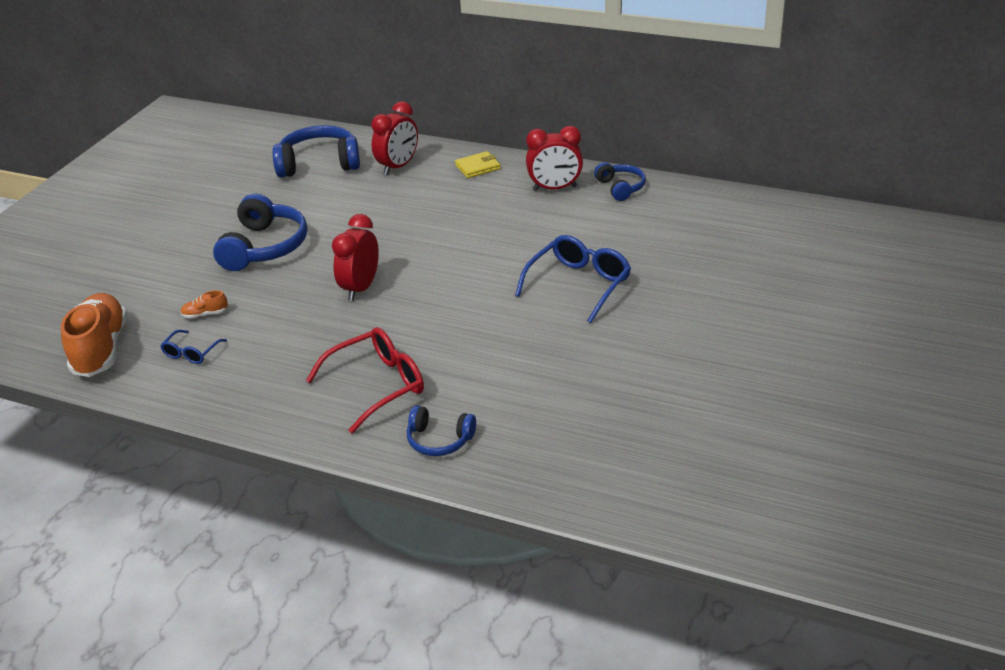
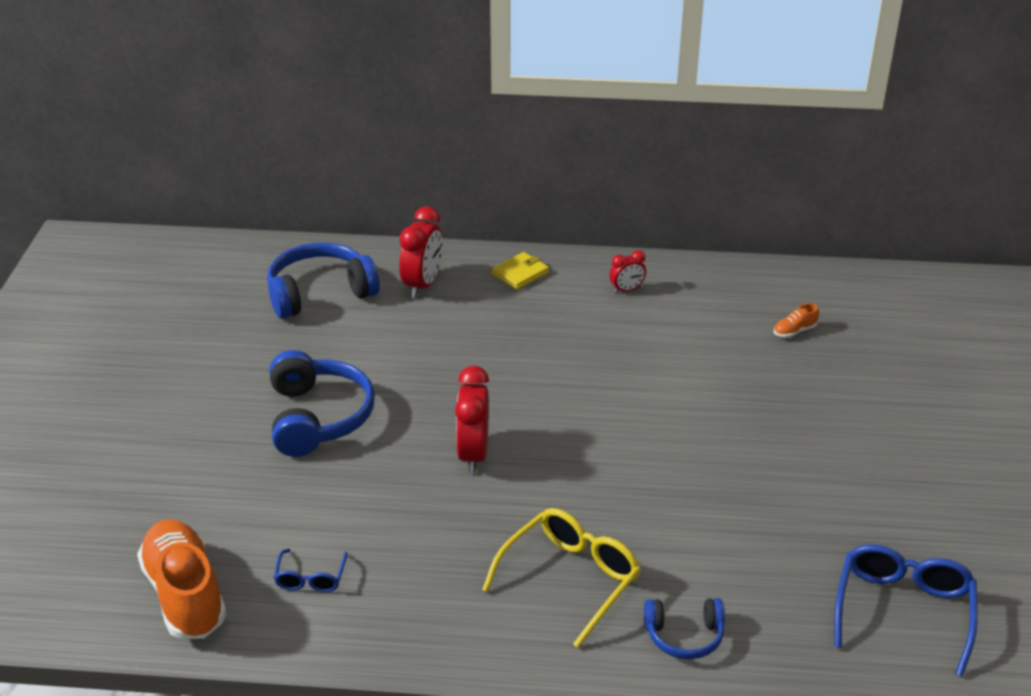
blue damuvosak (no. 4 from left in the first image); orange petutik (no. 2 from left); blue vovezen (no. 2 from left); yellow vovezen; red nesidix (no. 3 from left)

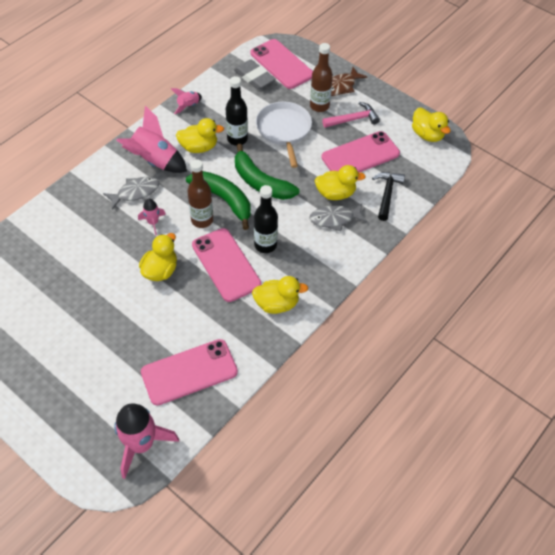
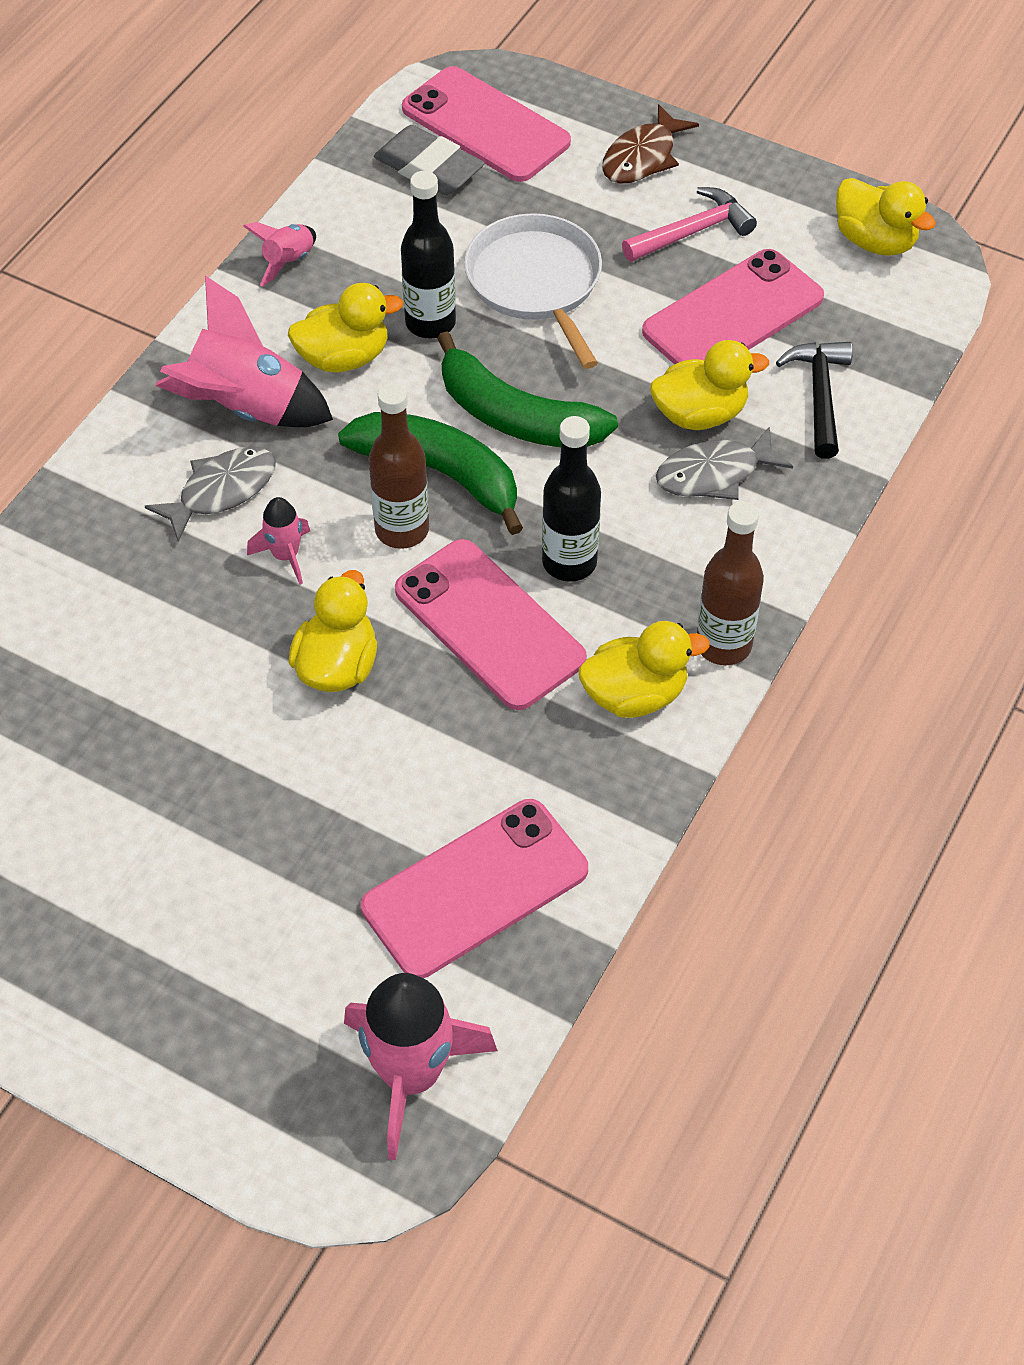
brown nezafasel (no. 2 from left)

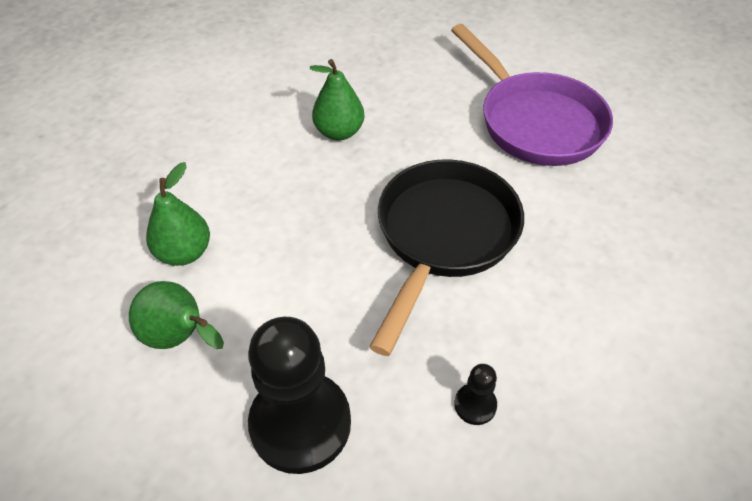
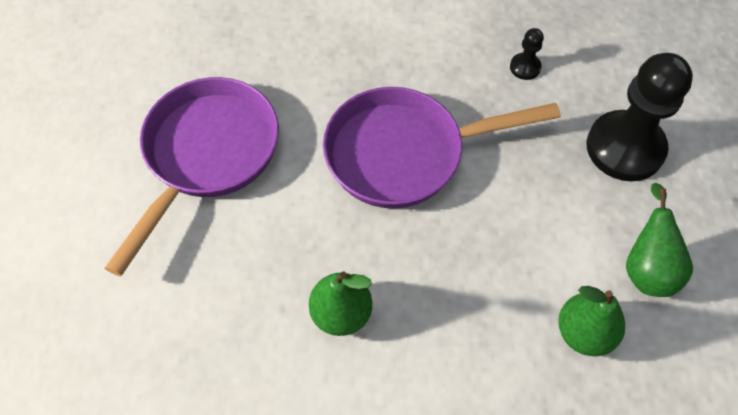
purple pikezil (no. 2 from left)

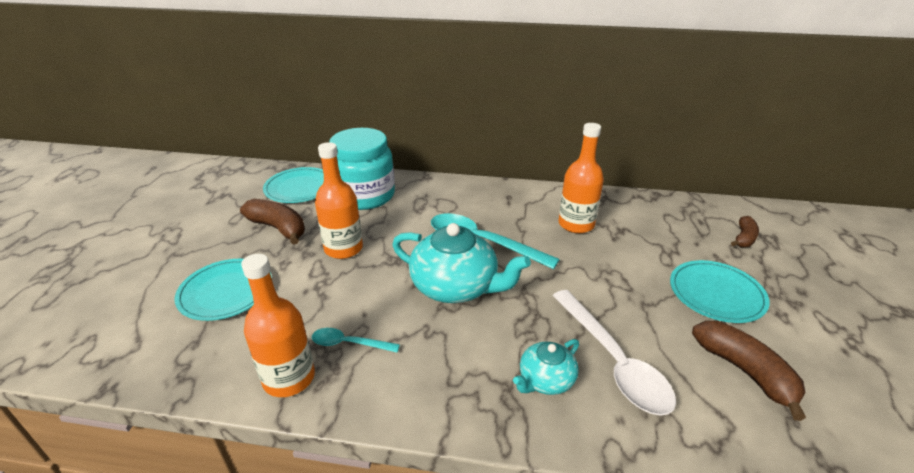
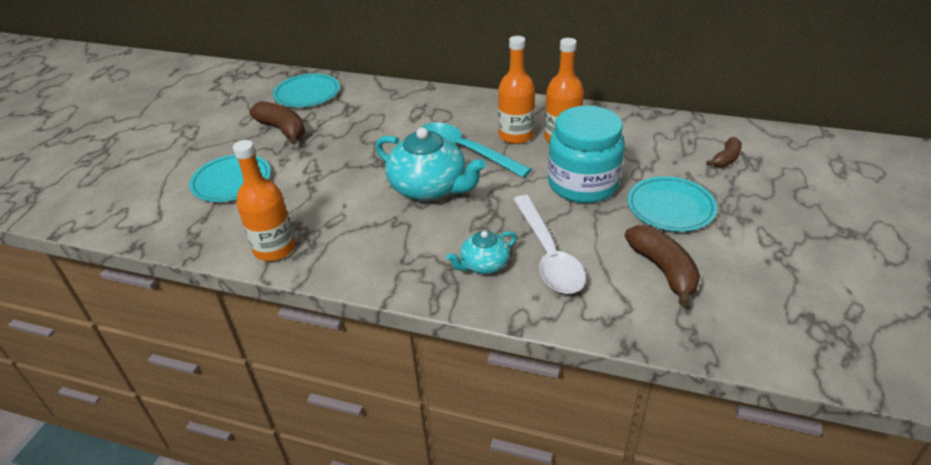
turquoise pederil (no. 1 from left in the first image); orange nezafasel (no. 2 from left); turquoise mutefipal

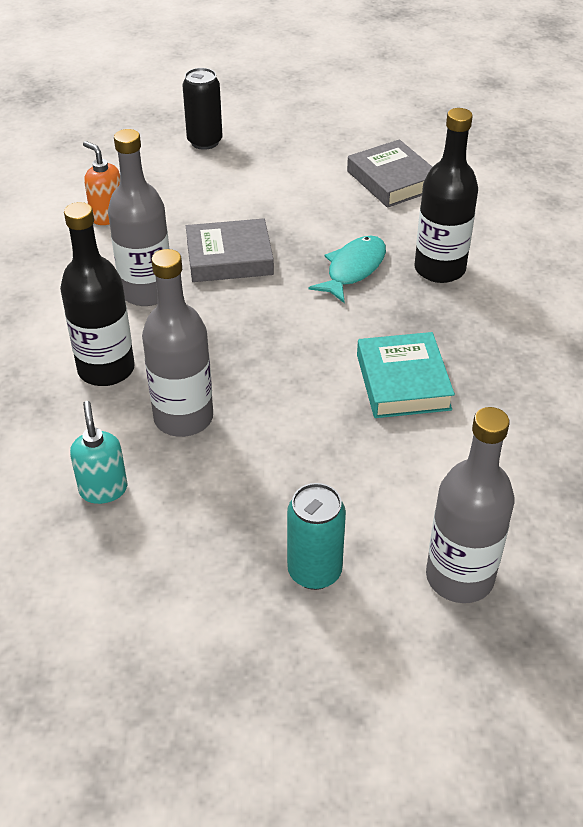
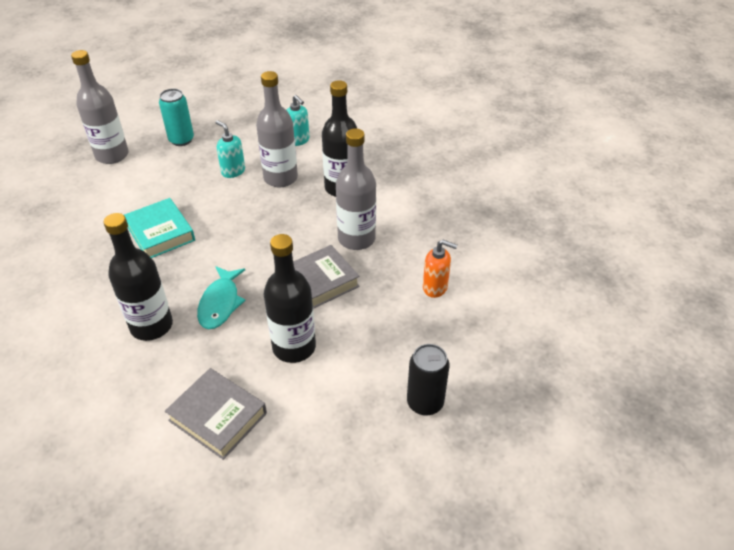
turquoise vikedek (no. 1 from left); black nezafasel (no. 2 from left)

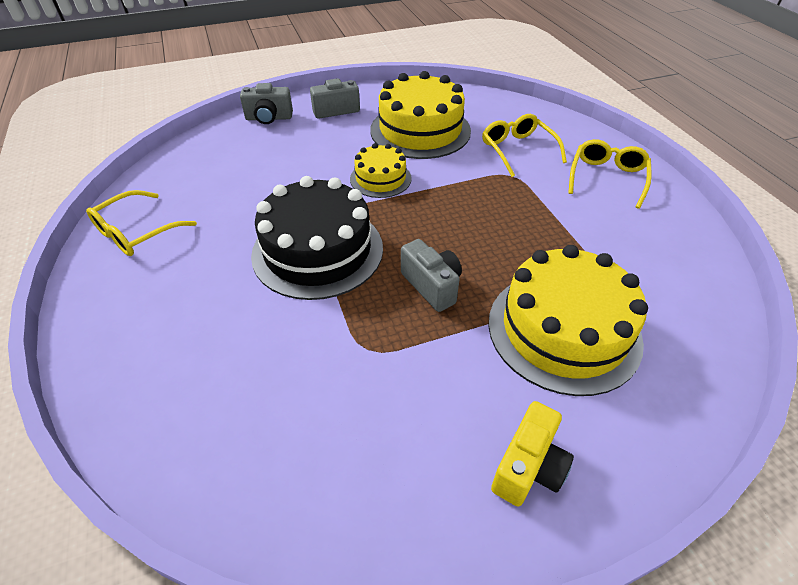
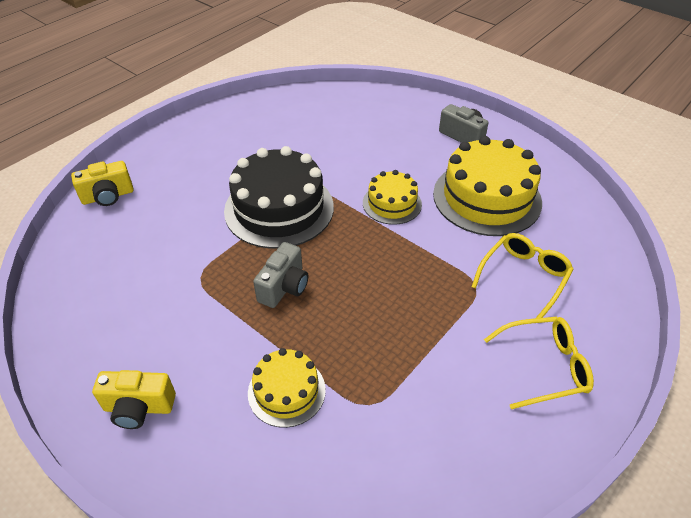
yellow vovezen (no. 1 from left in the first image); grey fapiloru (no. 1 from left in the first image); yellow fapiloru (no. 1 from left); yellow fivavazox (no. 1 from left)

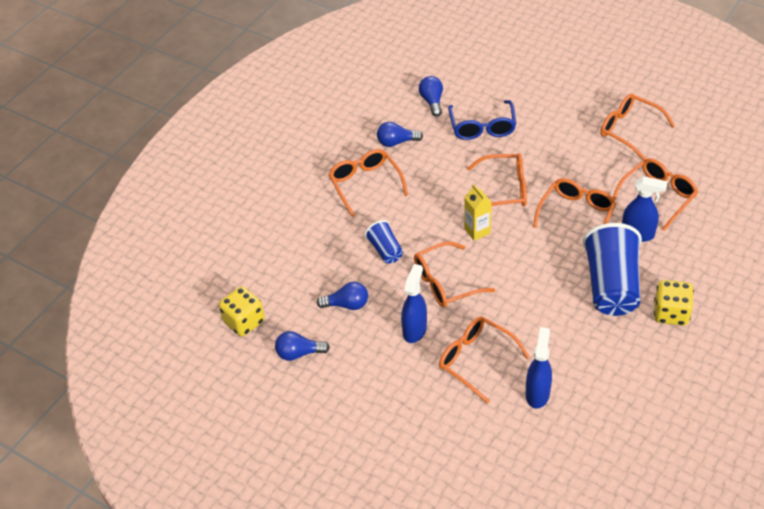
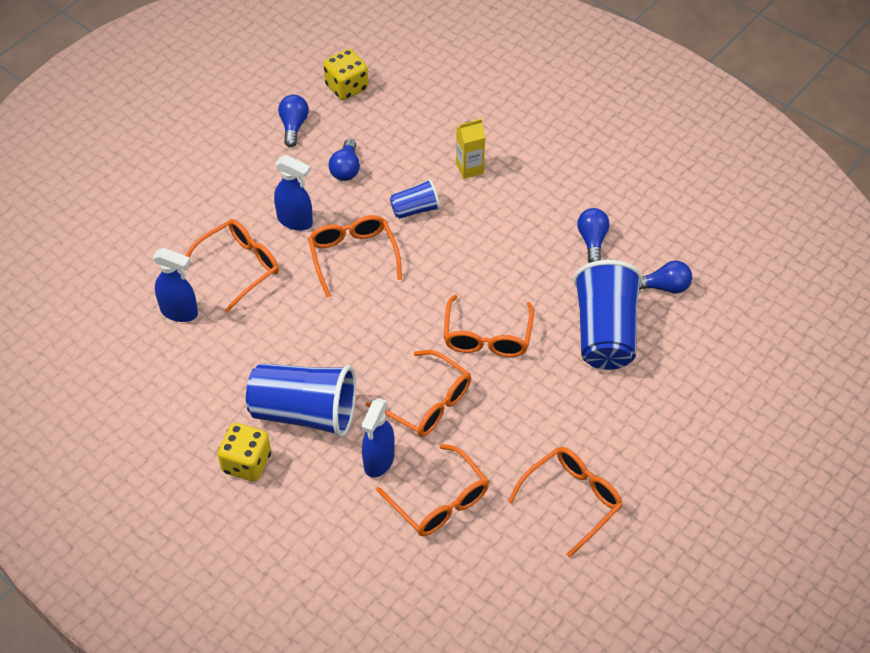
orange vovezen (no. 1 from left in the first image); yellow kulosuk; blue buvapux (no. 3 from left)

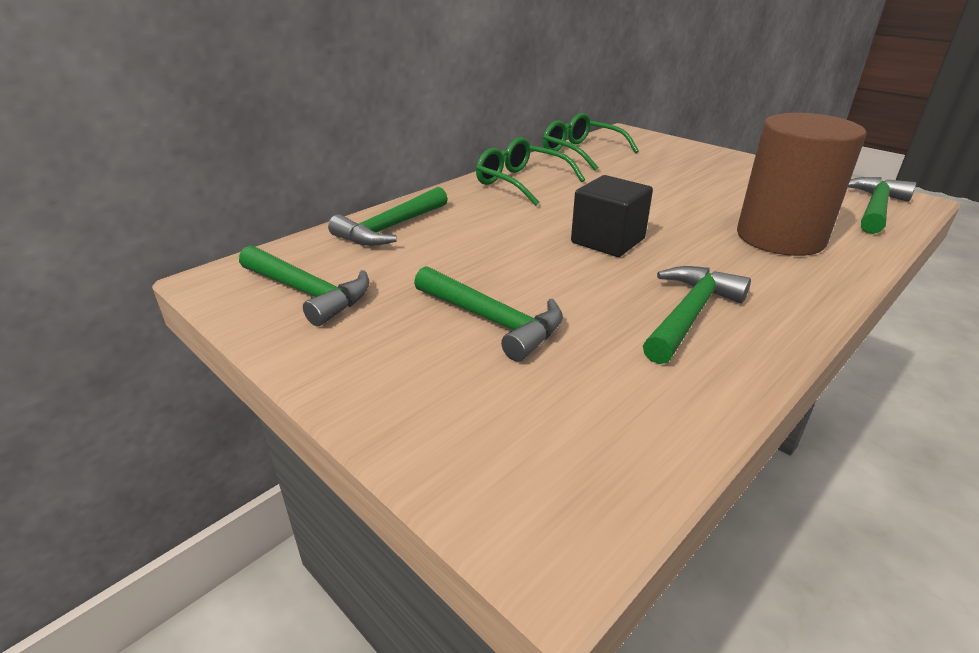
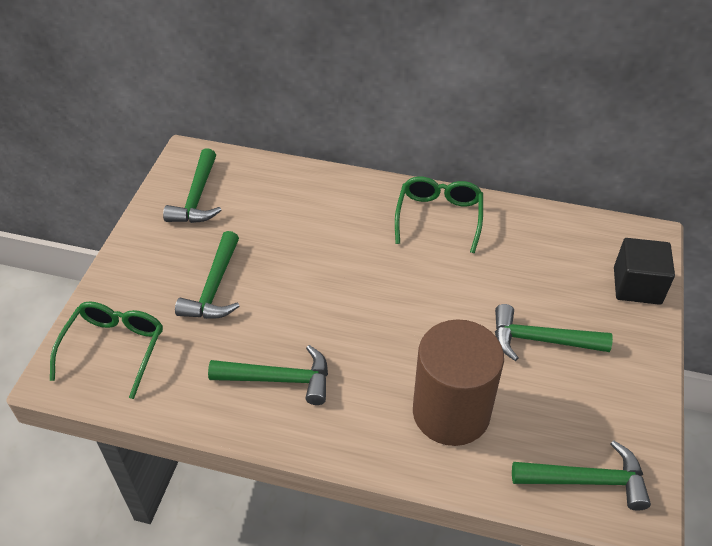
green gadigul (no. 4 from left); green vovezen (no. 1 from left); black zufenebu

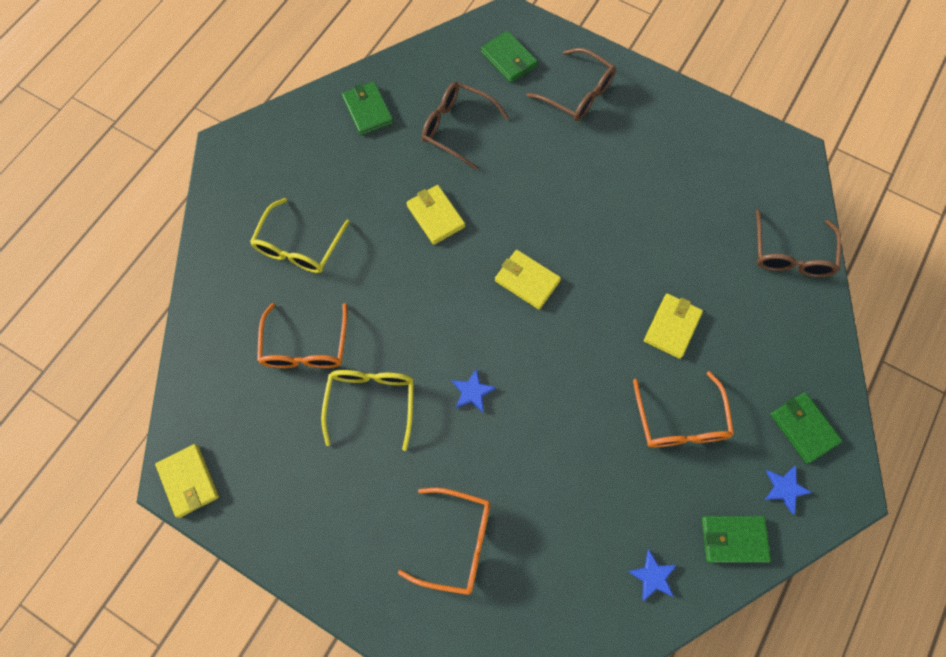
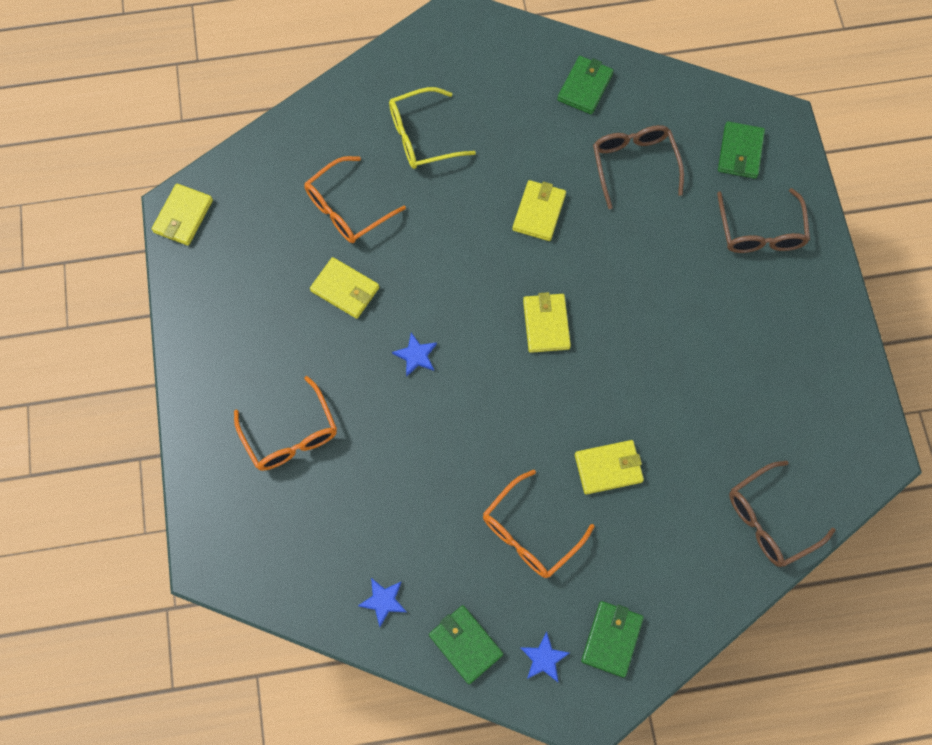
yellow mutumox (no. 2 from left)

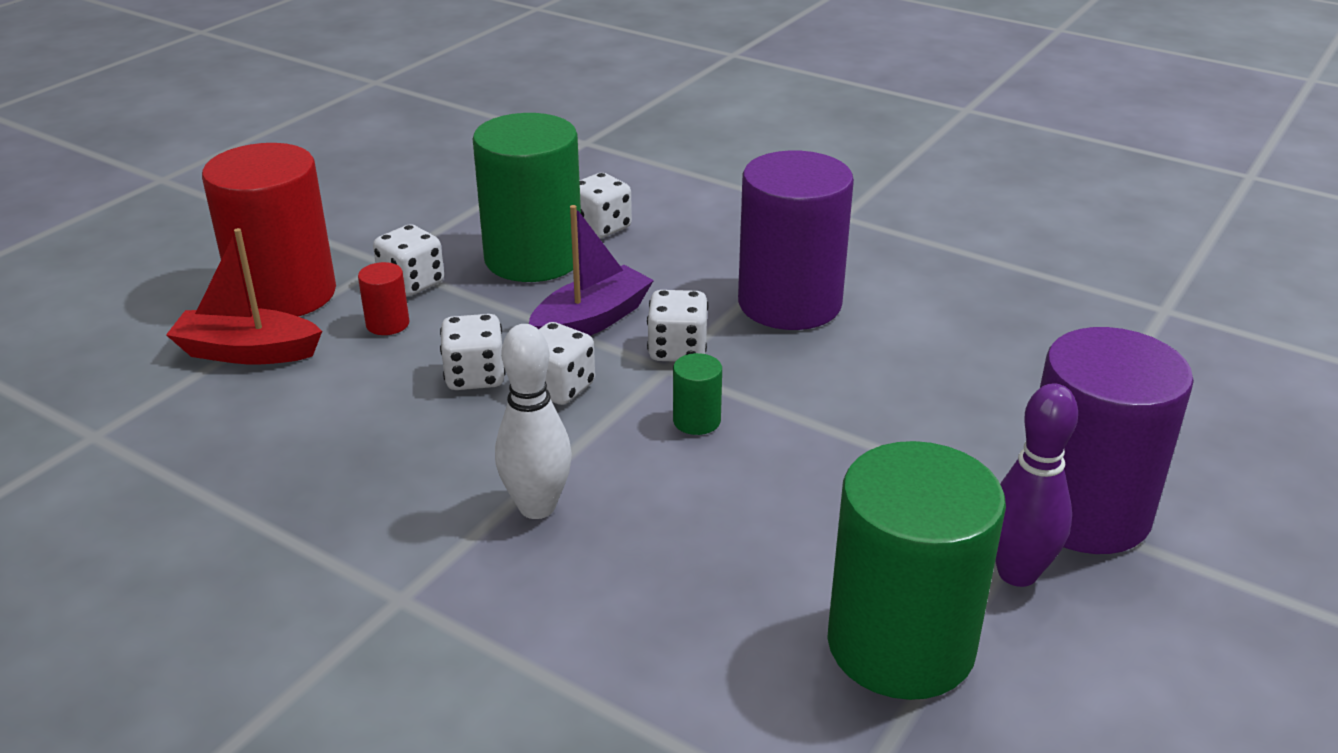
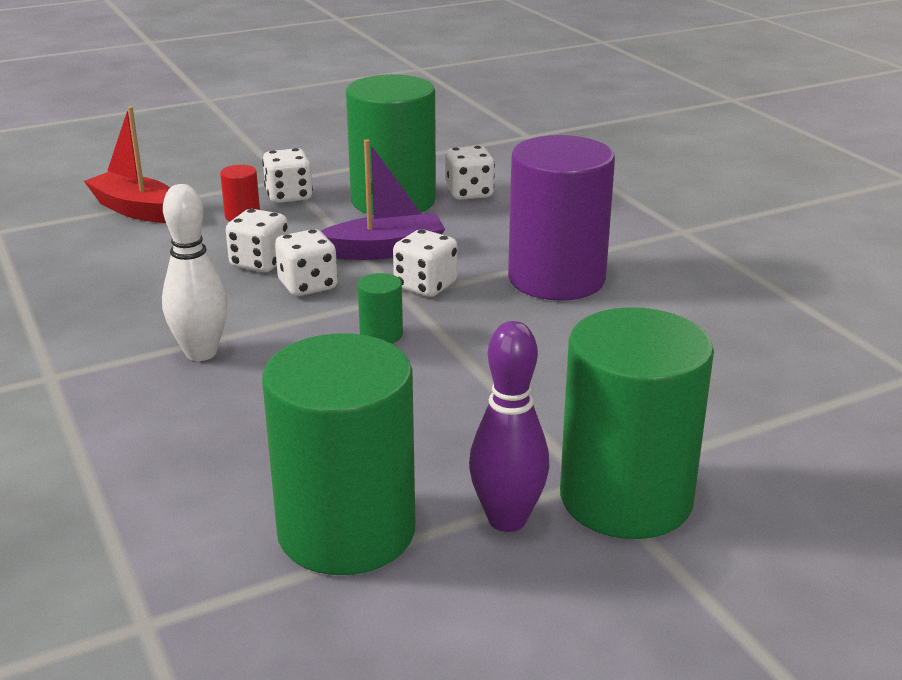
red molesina (no. 1 from left in the first image); green molesina (no. 4 from left)

